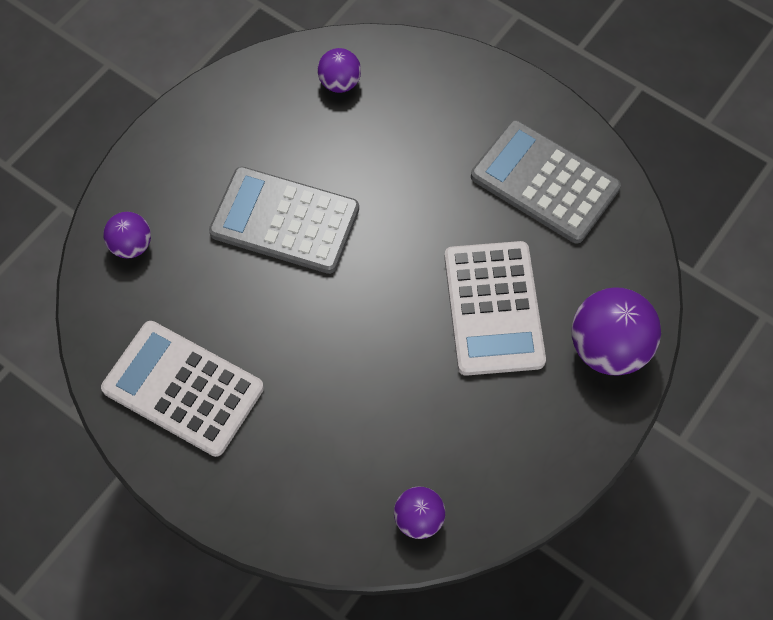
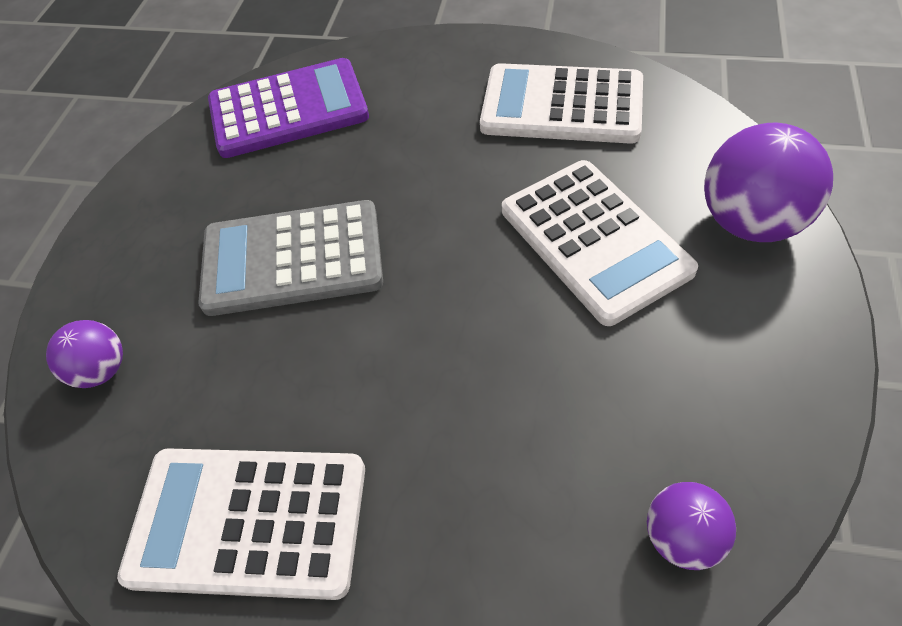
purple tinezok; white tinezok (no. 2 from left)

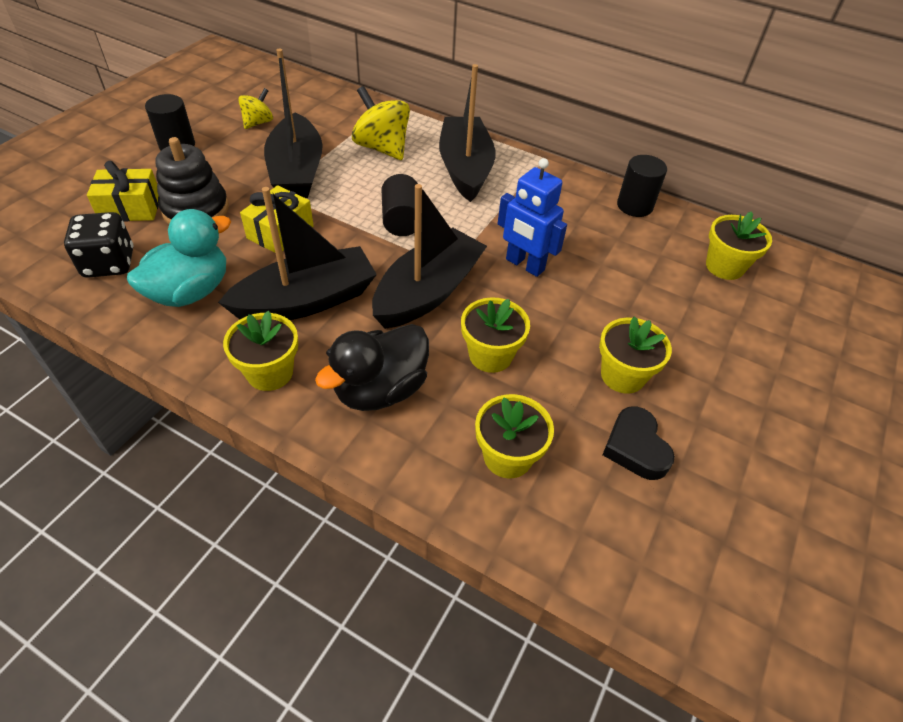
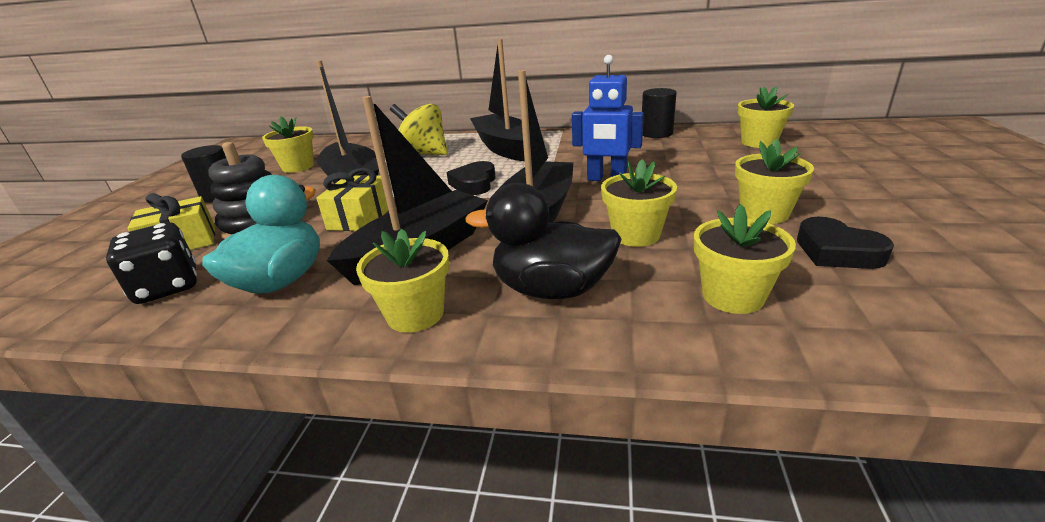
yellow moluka (no. 1 from left); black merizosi (no. 1 from left); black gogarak

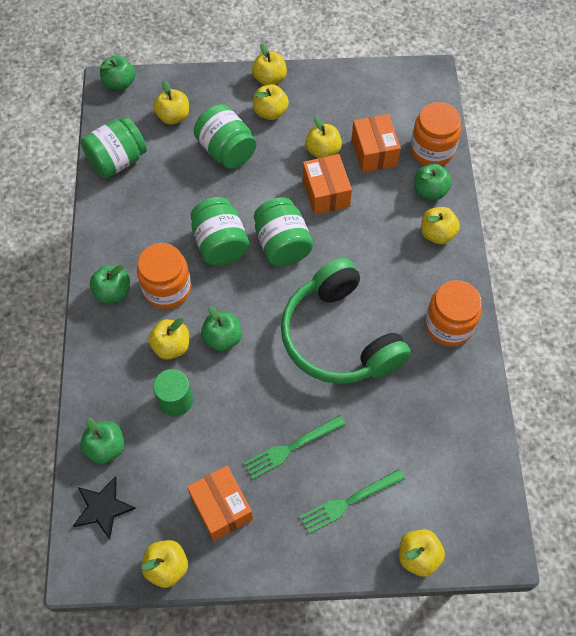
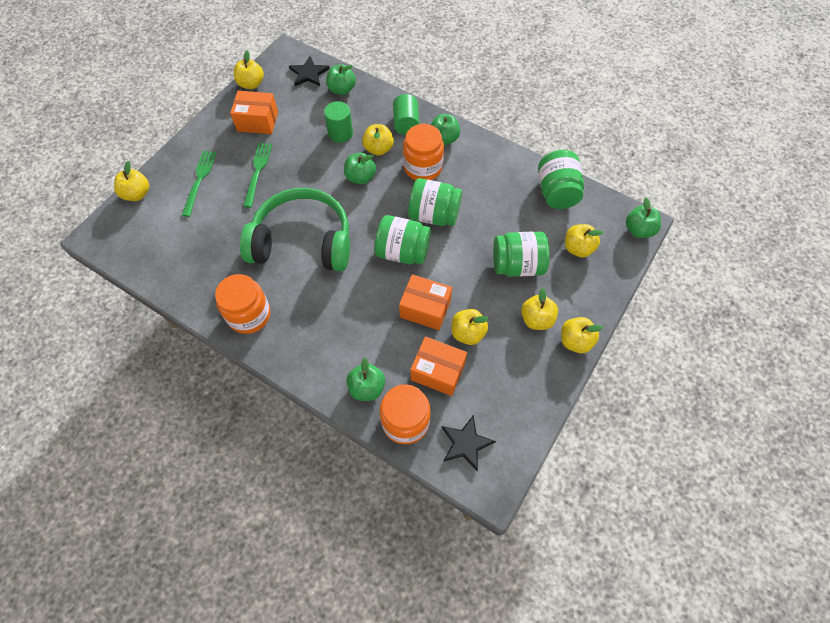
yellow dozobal (no. 8 from left in the first image); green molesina (no. 2 from left); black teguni (no. 2 from left)

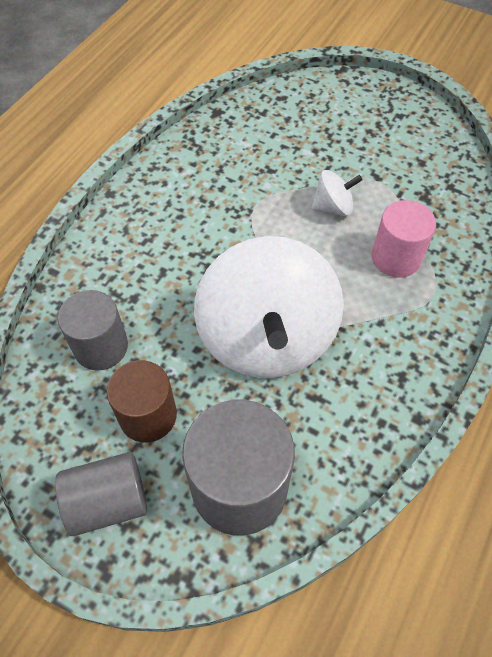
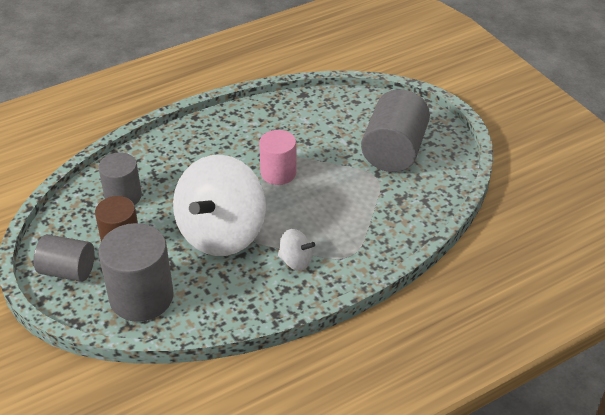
grey molesina (no. 4 from left); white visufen (no. 2 from left); pink molesina

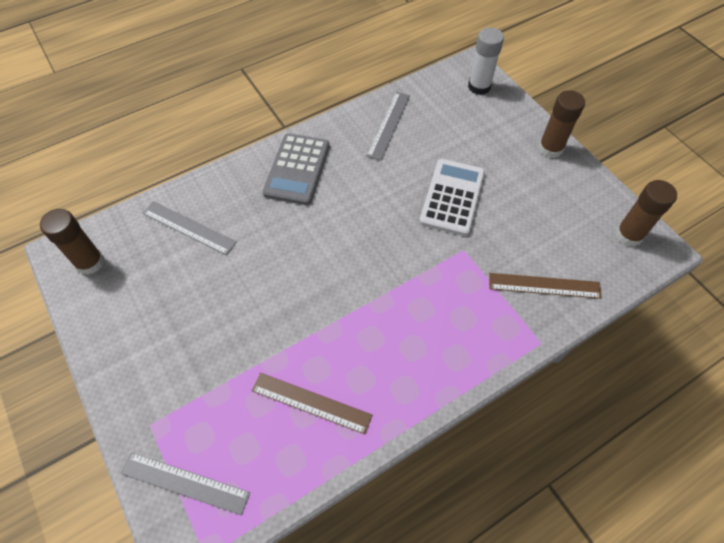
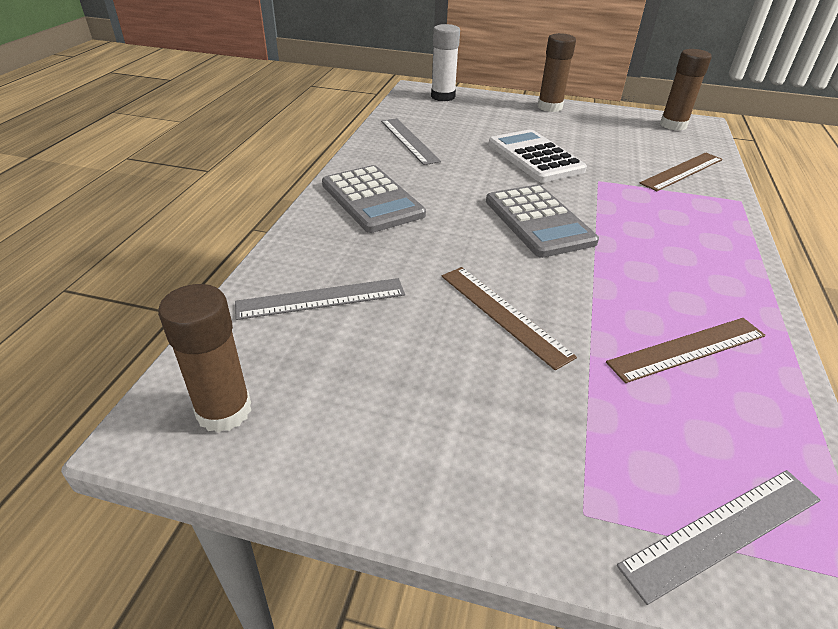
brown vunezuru (no. 1 from left); grey tinezok (no. 2 from left)

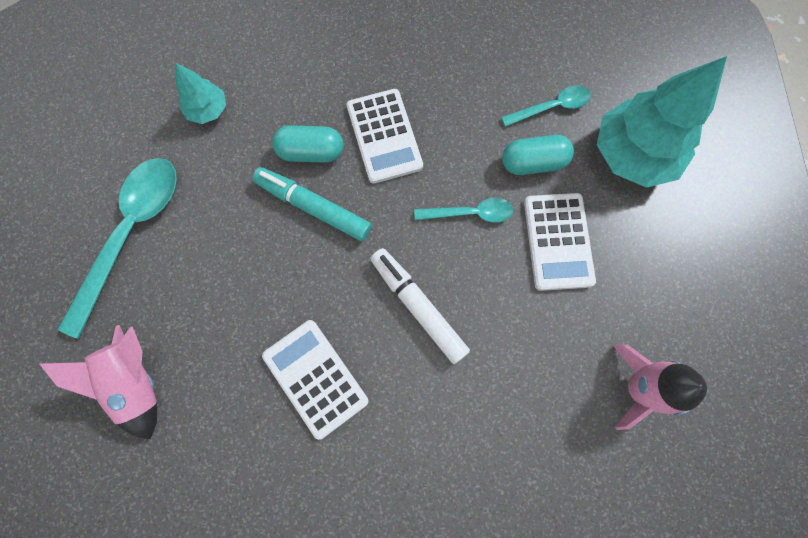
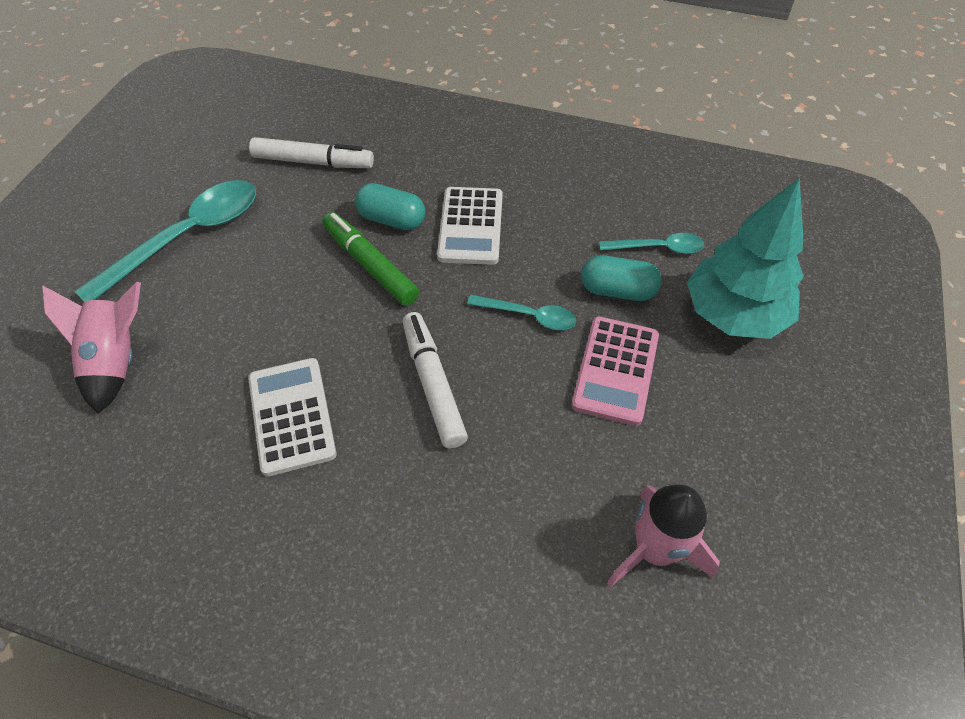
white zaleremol (no. 1 from left); green zaleremol; pink tinezok

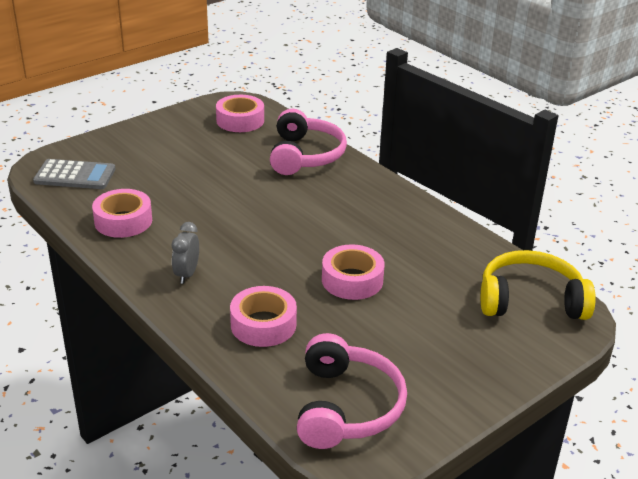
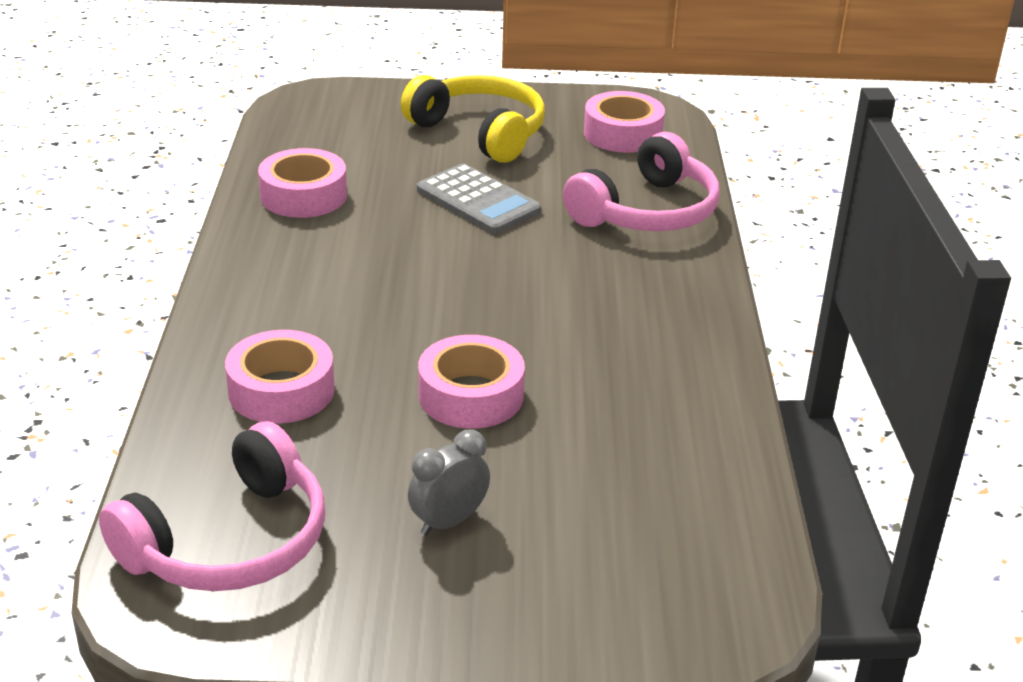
grey tinezok; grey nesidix; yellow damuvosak

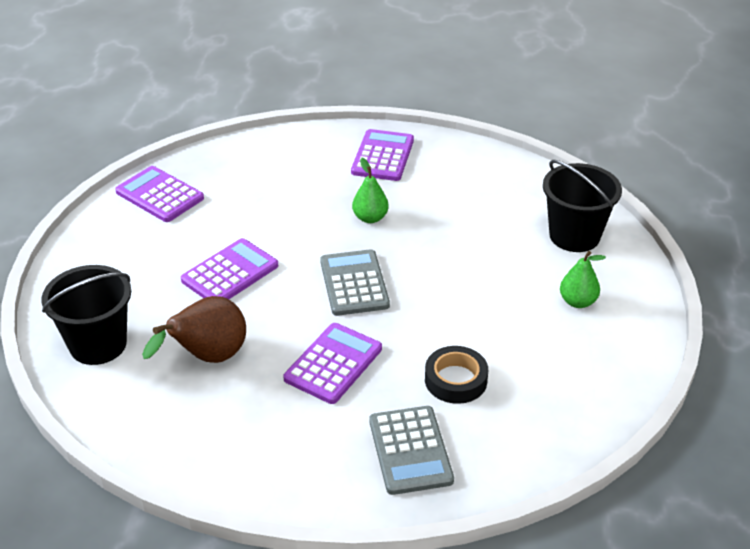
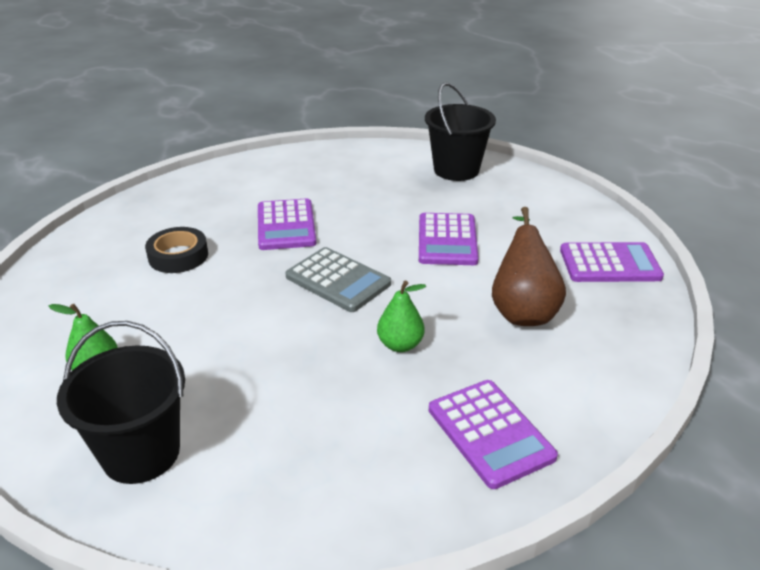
grey tinezok (no. 2 from left in the first image); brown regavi

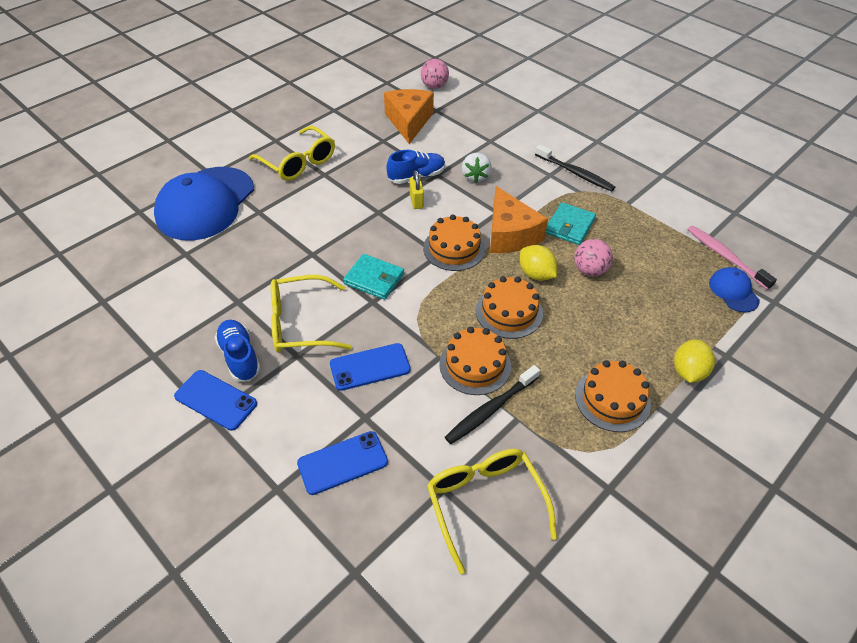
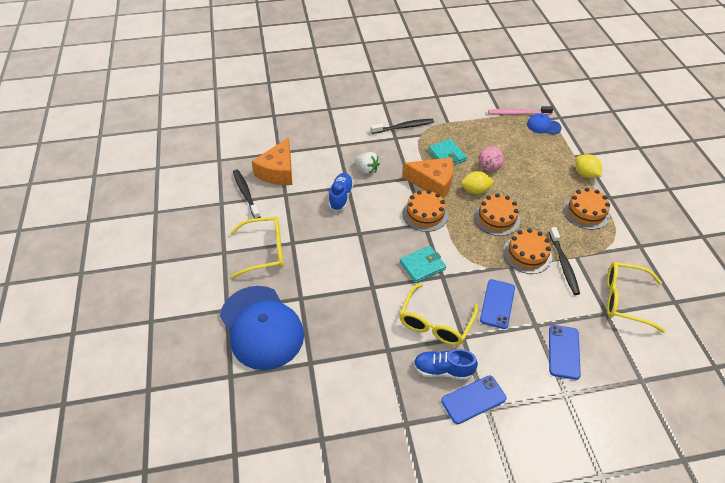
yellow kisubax; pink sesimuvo (no. 1 from left in the first image); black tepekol (no. 1 from left); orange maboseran (no. 1 from left)

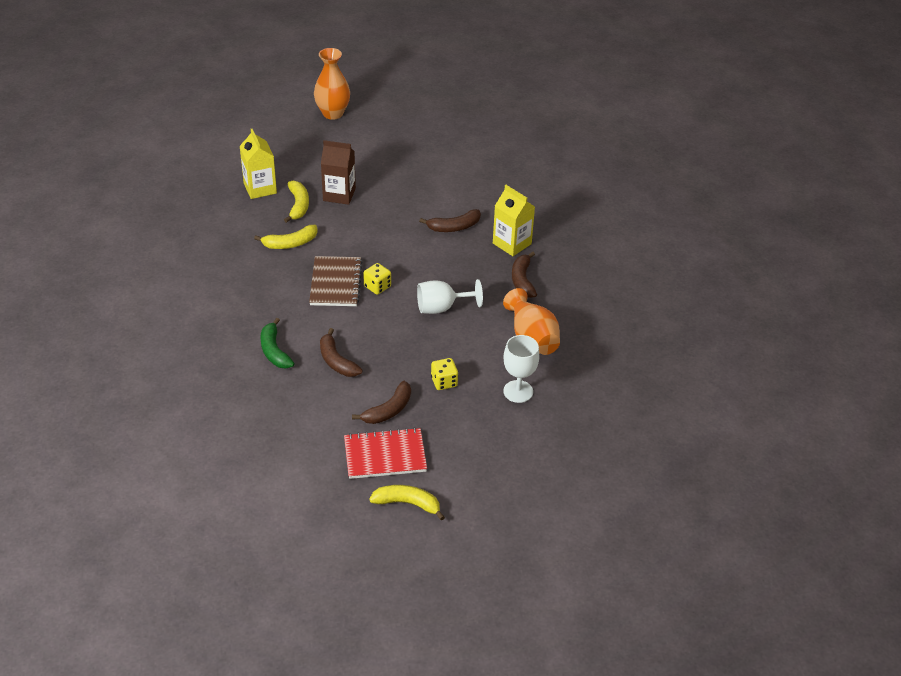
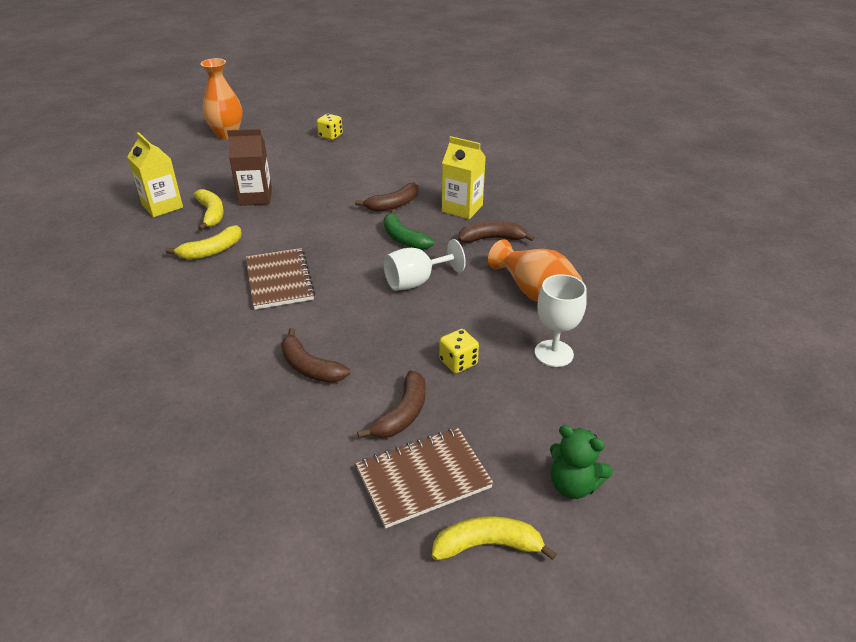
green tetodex; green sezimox; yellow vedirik (no. 1 from left); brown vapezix (no. 2 from left); brown sezimox (no. 4 from left)

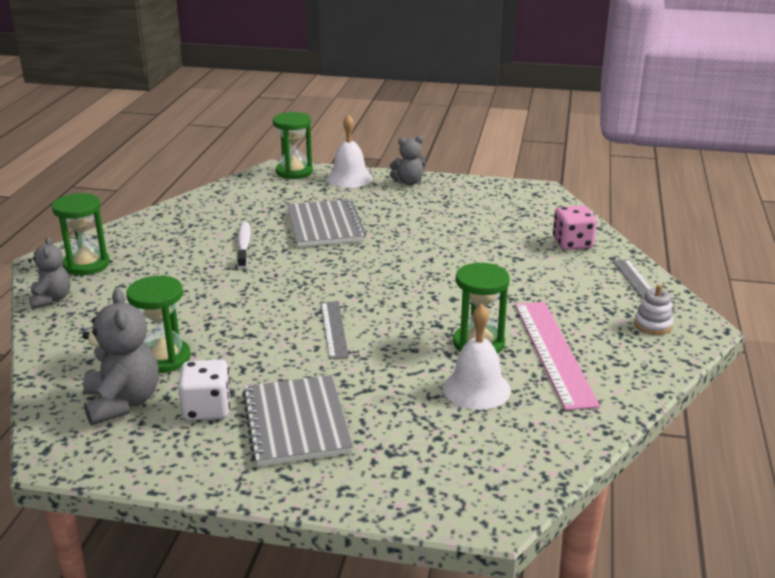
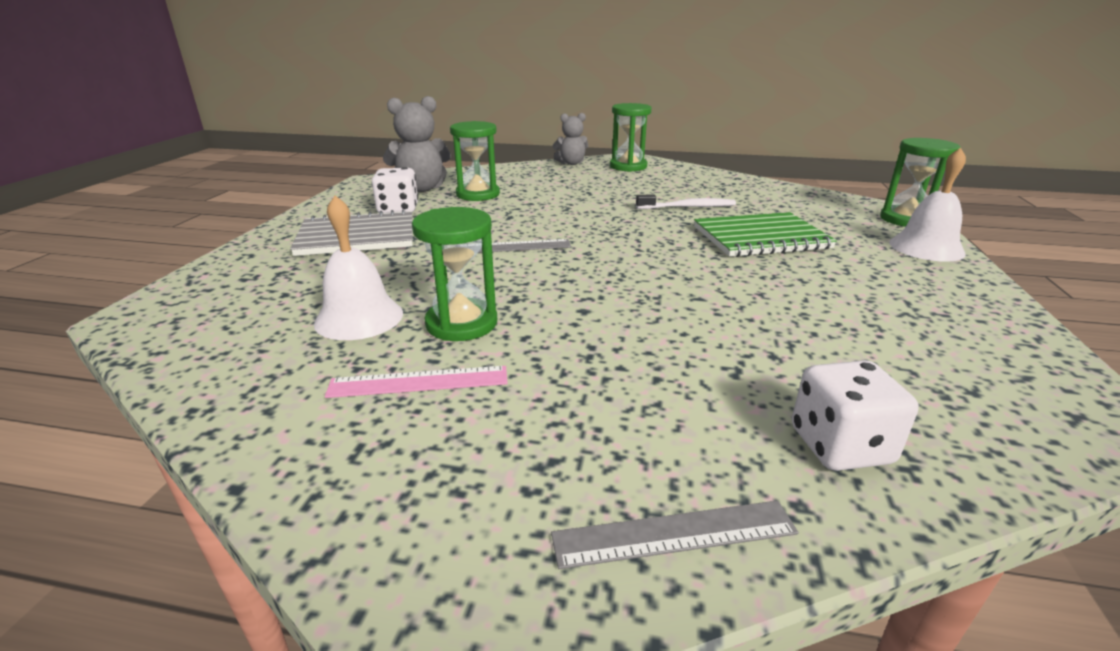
grey tetodex (no. 3 from left in the first image); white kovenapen; green vapezix; white vedirik (no. 2 from left); pink vunezuru

